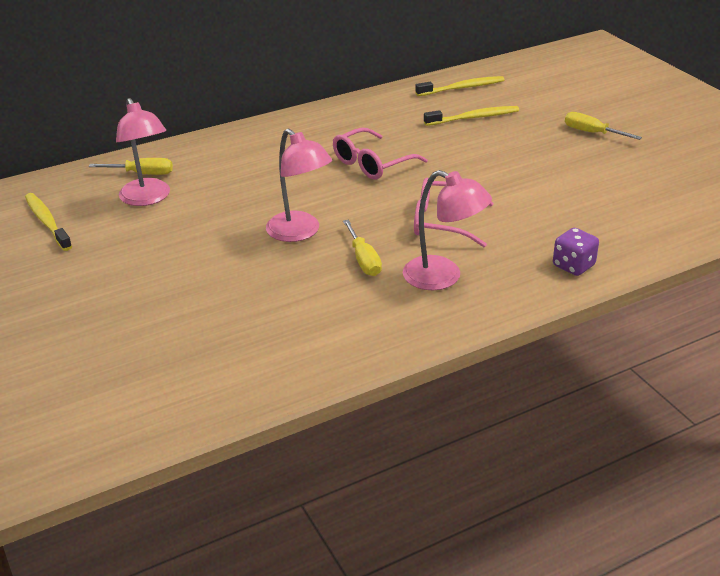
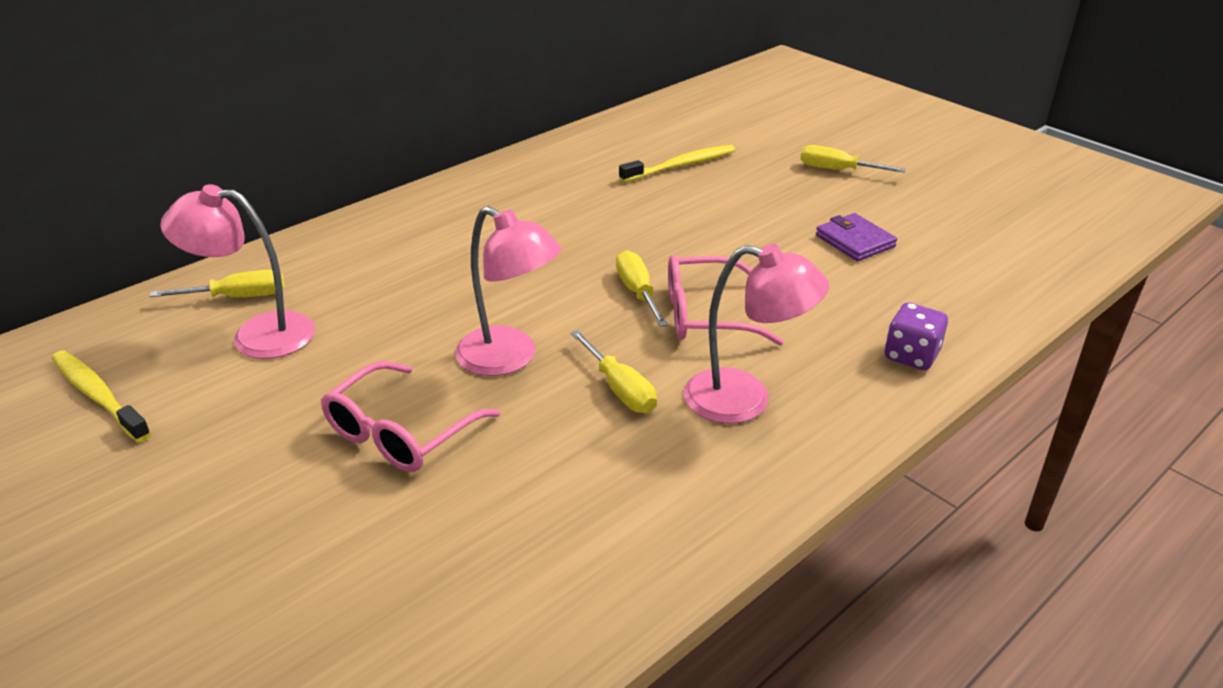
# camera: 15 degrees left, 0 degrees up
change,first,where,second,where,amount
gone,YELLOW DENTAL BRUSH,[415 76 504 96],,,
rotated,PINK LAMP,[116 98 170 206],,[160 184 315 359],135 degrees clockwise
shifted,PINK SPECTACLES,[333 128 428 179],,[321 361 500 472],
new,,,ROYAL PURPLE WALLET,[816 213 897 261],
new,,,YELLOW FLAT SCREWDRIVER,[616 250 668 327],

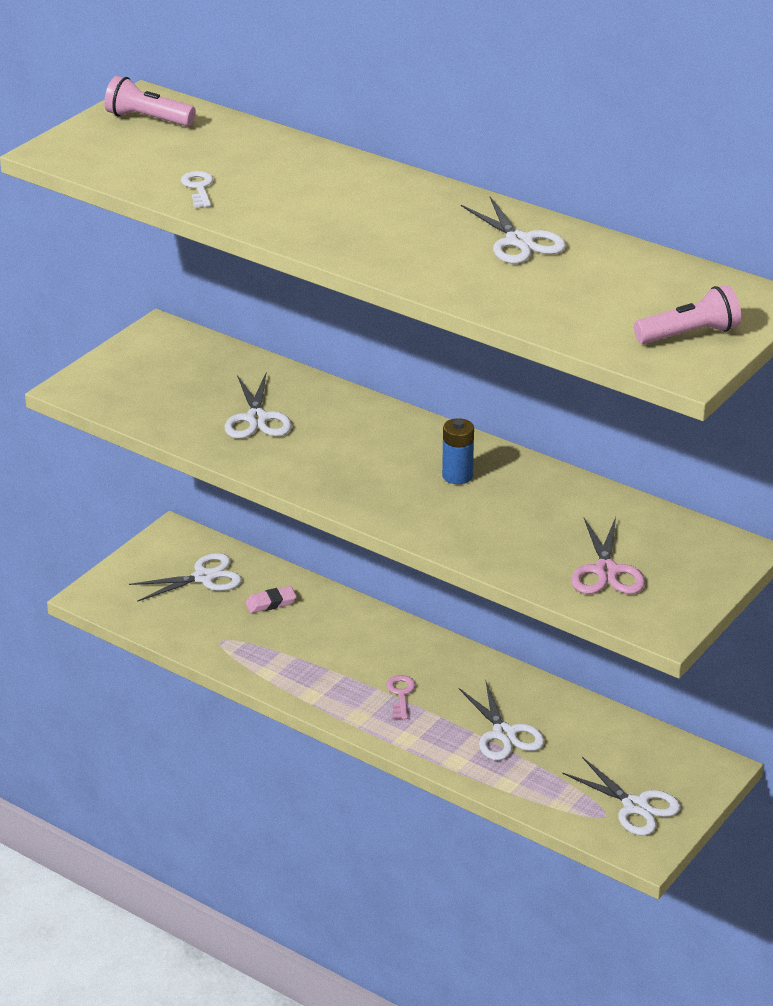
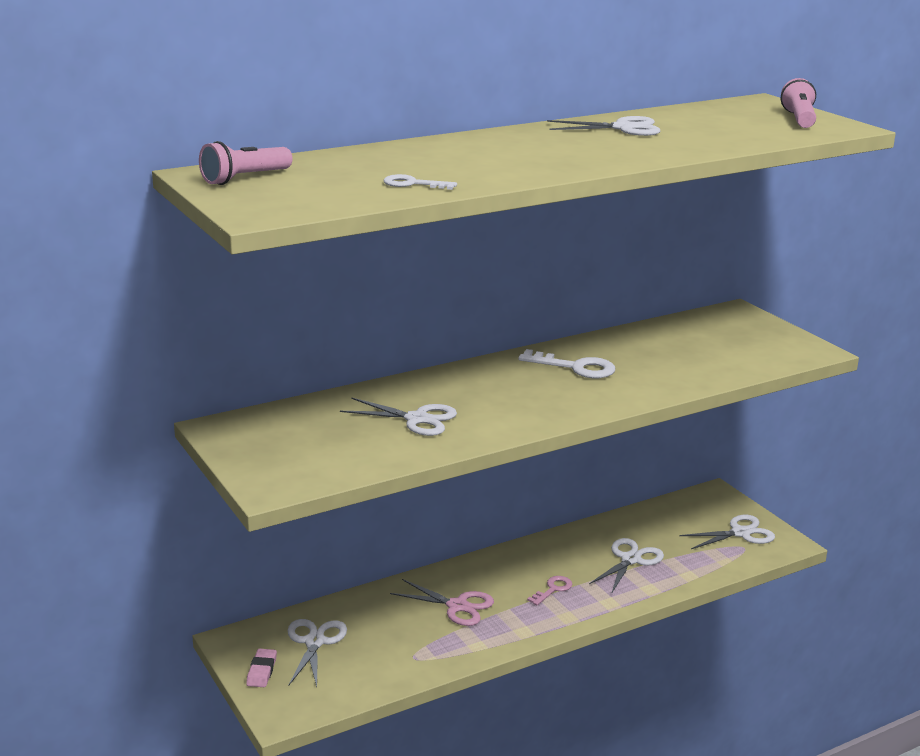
# camera: 65 degrees left, 10 degrees down
change,first,where,second,where,amount
swapped,ROYAL BLUE AA BATTERY,[442 418 474 484],PURE WHITE LATCHKEY,[518 349 615 378],
shifted,PINK SHEARS,[571 517 645 594],,[390 579 494 626],
shifted,PINK ERASER,[245 586 297 613],,[246 648 277 687],
rotated,PINK LATCHKEY,[386 675 416 719],,[527 576 573 606],105 degrees clockwise
rotated,PURE WHITE SHEARS,[459 682 545 760],,[589 538 664 594],60 degrees counterclockwise

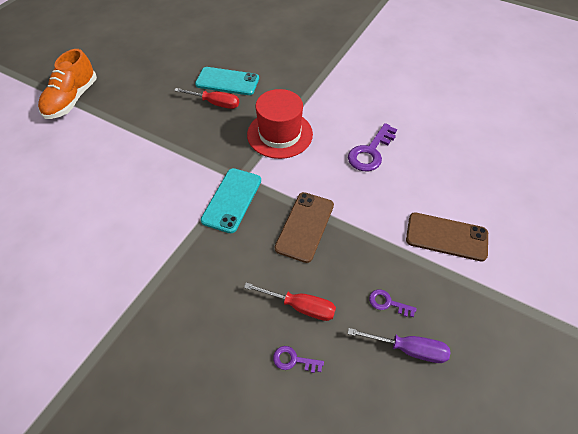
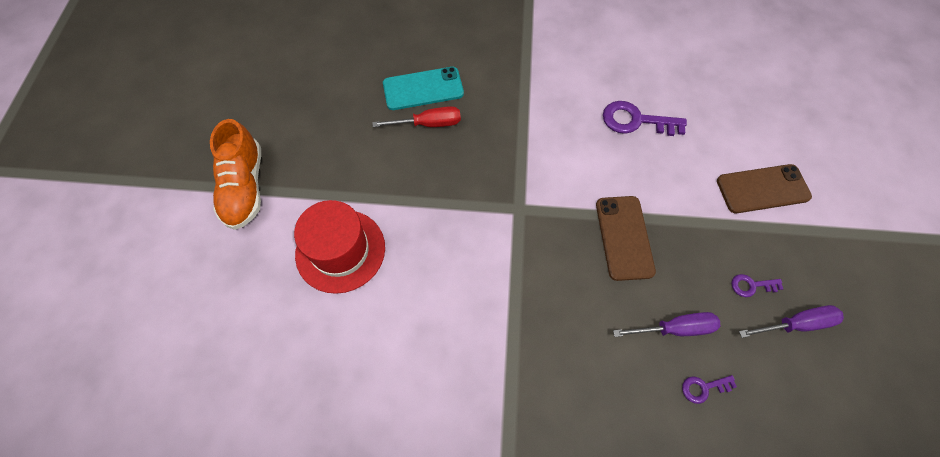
# camera: 25 degrees left, 10 degrees up
change,first,where,second,where,amount
shifted,SCARLET TALL HAT,[247 89 313 159],,[294 200 385 294],
rotated,ROYAL PURPLE LATCHKEY,[348 123 397 171],,[603 101 687 136],90 degrees clockwise
gone,TEAL MOBILE PHONE,[201 168 261 233],,,
repainted,SCARLET FLAT SCREWDRIVER,[244 283 336 321],ROYAL PURPLE FLAT SCREWDRIVER,[613 312 720 337],

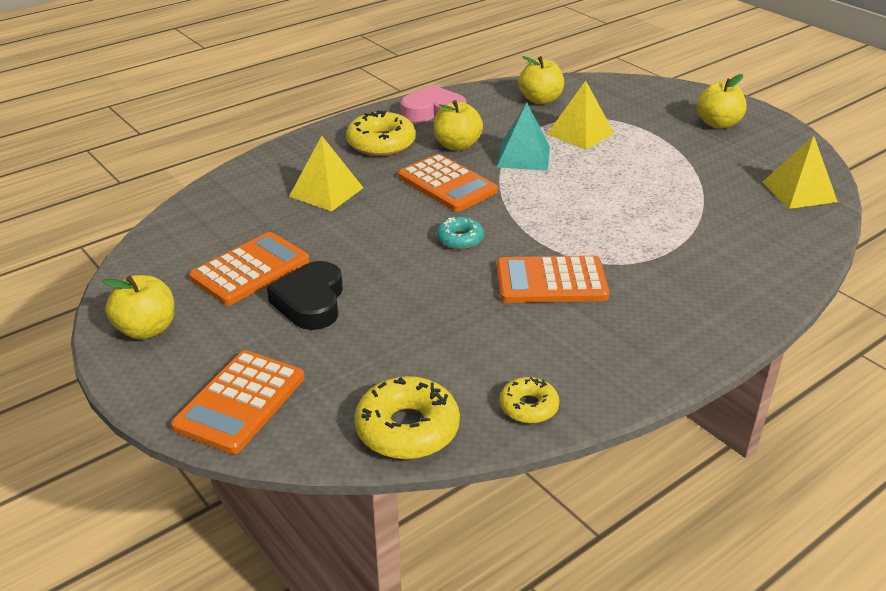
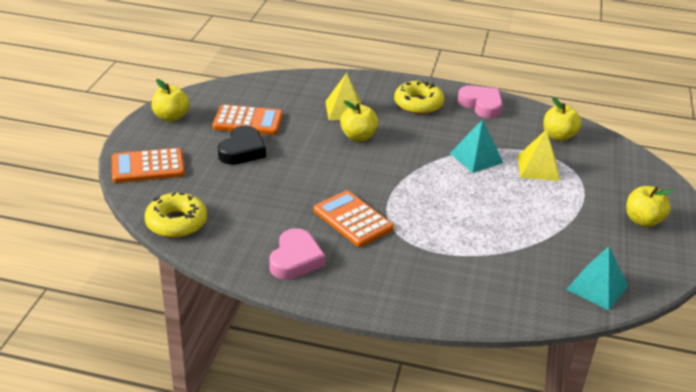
# camera: 50 degrees right, 0 degrees up
change,first,where,second,where,amount
shifted,YELLOW TOY APPLE,[434 100 483 151],,[340 101 378 141],
repainted,YELLOW PYRAMID,[762 136 838 209],TEAL PYRAMID,[566 246 628 311],
gone,ORANGE CALCULATOR,[398 154 498 212],,,
gone,TEAL DOUGHNUT,[437 217 484 249],,,
rotated,JET-BLACK HEART SHAPE,[267 261 343 330],,[218 126 266 165],150 degrees clockwise
gone,YELLOW DOUGHNUT,[500 377 560 423],,,
new,,,PINK HEART SHAPE,[269 228 325 280],

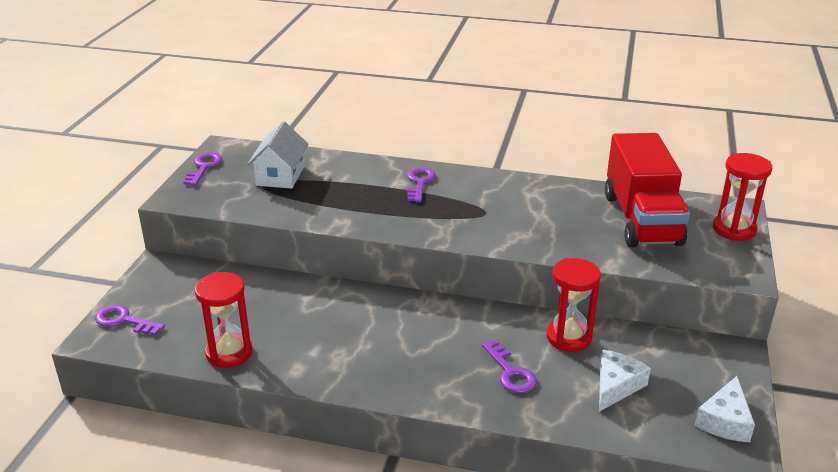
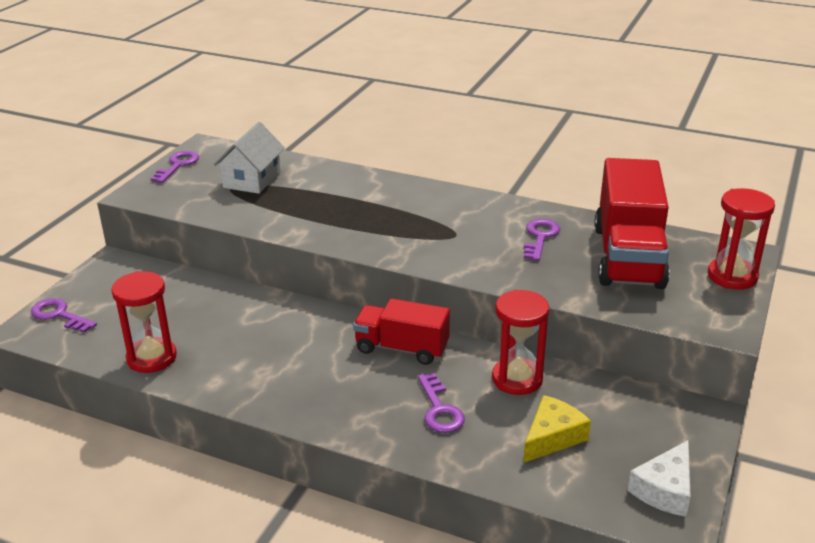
# camera: 10 degrees right, 0 degrees up
change,first,where,second,where,amount
shifted,ROYAL PURPLE LATCHKEY,[407 167 436 202],,[524 219 560 261],
repainted,PURE WHITE CHEESE WEDGE,[599 350 651 412],YELLOW CHEESE WEDGE,[523 395 591 463],
new,,,SCARLET TOY TRUCK,[353 299 450 365],

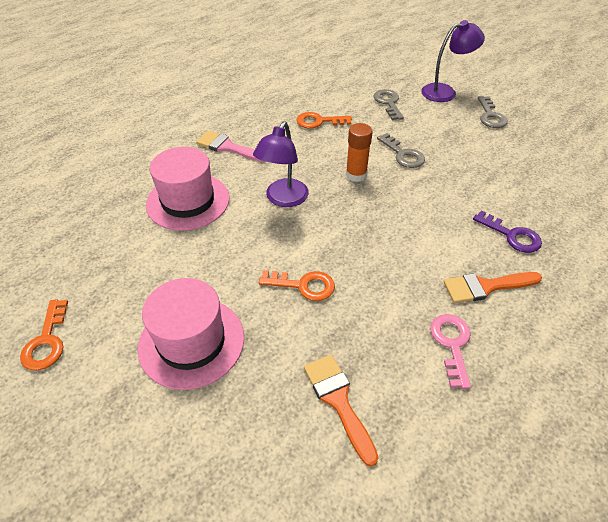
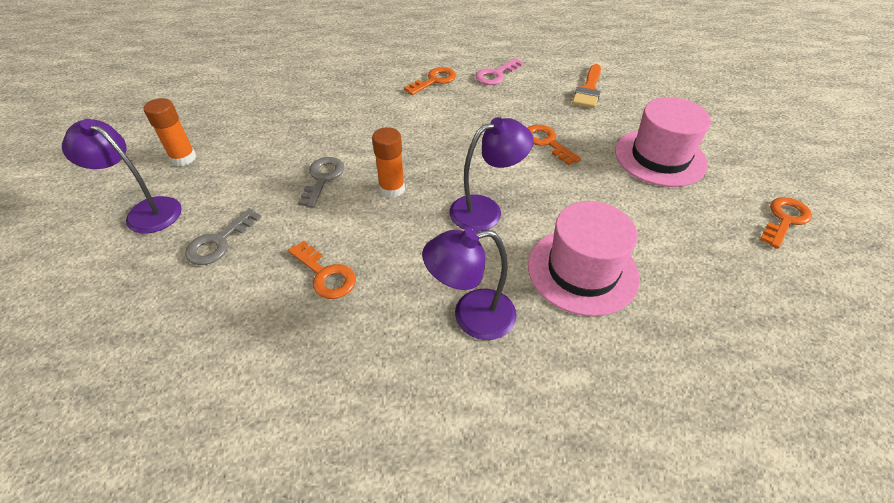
# camera: 135 degrees left, 0 degrees up
change,first,where,second,where,amount
swapped,GRAY LATCHKEY,[478 96 508 128],ORANGE STICK OF GLUE,[144 98 196 166],
swapped,PINK BRUSH,[196 131 265 162],ROYAL PURPLE LAMP,[422 228 517 340],
gone,ROYAL PURPLE LATCHKEY,[473 210 542 253],,,
swapped,ORANGE BRUSH,[444 272 542 303],ORANGE LATCHKEY,[404 67 456 95],

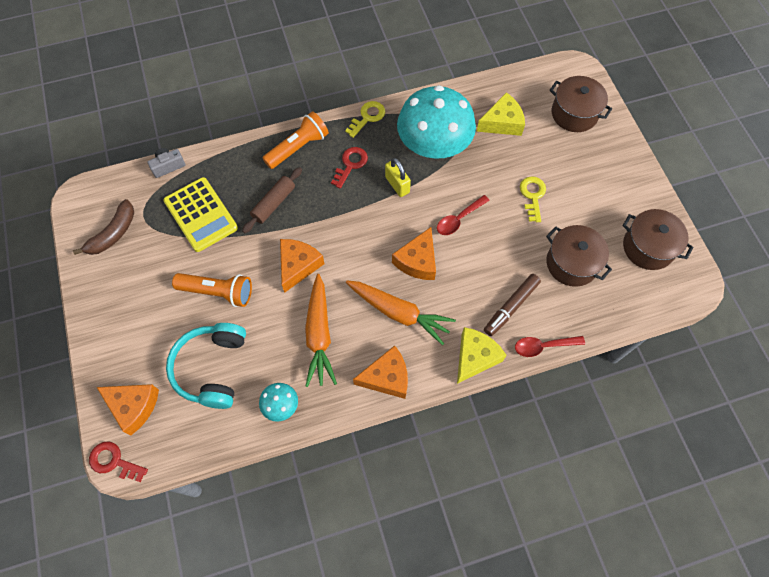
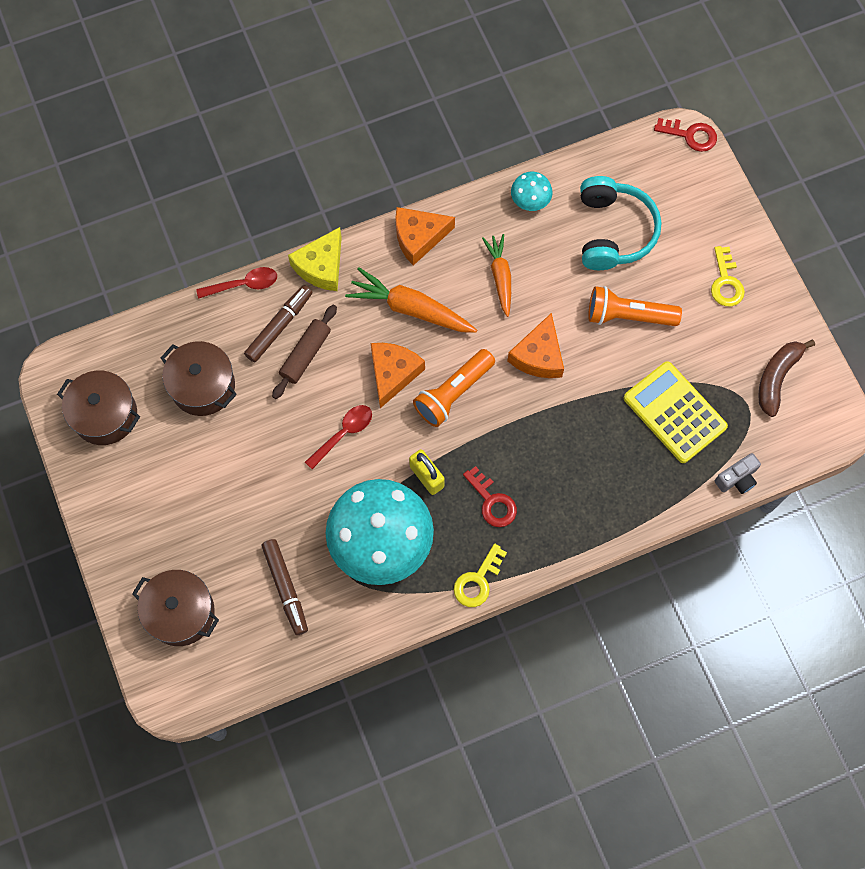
# camera: 175 degrees right, 5 degrees up
change,first,where,second,where,amount
swapped,YELLOW CHEESE WEDGE,[476 92 525 136],BROWN MARKER,[261 539 308 635],
shifted,ORANGE TORCH,[262 111 329 169],,[413 349 495 427],
rotated,SCARLET LATCHKEY,[331 147 368 189],,[463 466 517 527],60 degrees counterclockwise
shifted,BROWN ROLLING PIN,[242 167 302 233],,[272 305 337 399],
shifted,YELLOW LATCHKEY,[520 176 546 222],,[711 246 745 306],
scaled,ORANGE ROOT VEGETABLE,[305 274 337 387],,[482 234 511 317],x0.66
gone,ORANGE CHEESE WEDGE,[97 384 159 436],,,

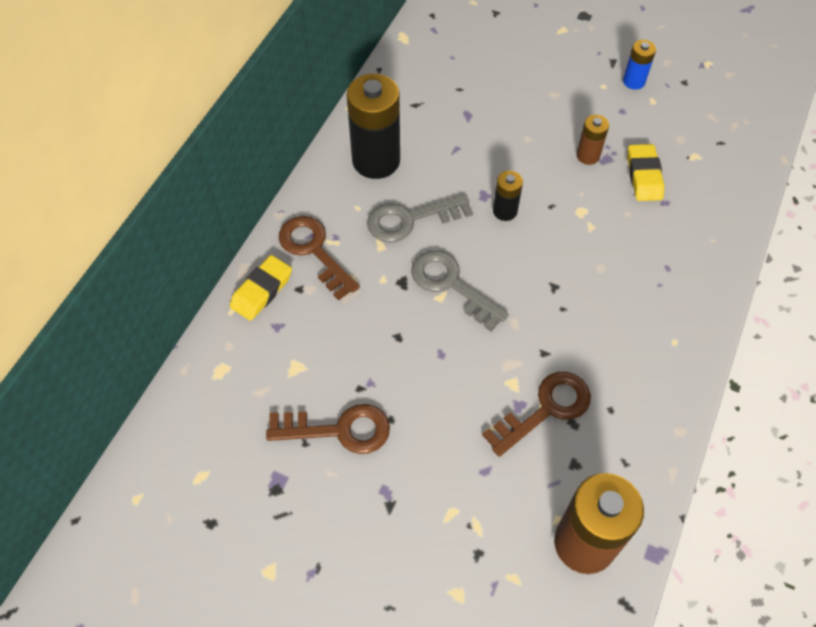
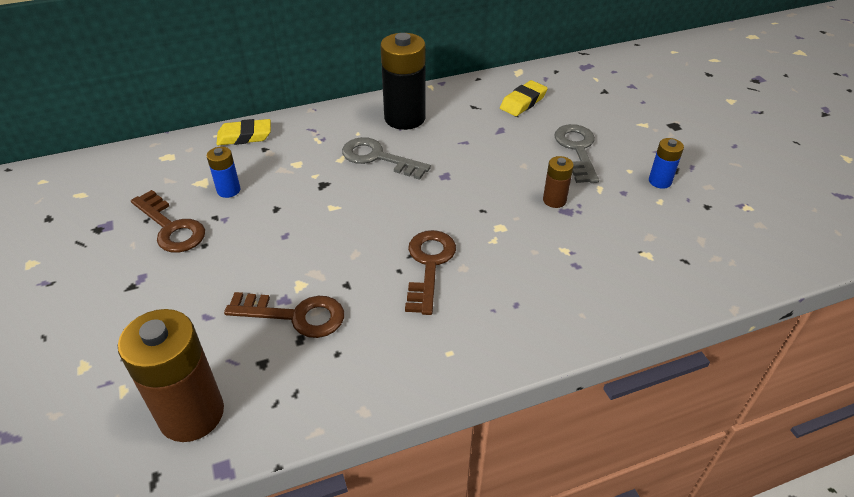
# camera: 45 degrees right, 15 degrees down
change,first,where,second,where,amount
shifted,YELLOW ERASER,[627 144 664 201],,[500 80 548 116],
gone,JET-BLACK AA BATTERY,[493 171 523 221],,,
shifted,BROWN LATCHKEY,[279 216 360 300],,[405 230 456 315],
shifted,GRAY LATCHKEY,[411 250 509 332],,[554 124 599 183],
new,,,ROYAL BLUE AA BATTERY,[207 147 240 198],

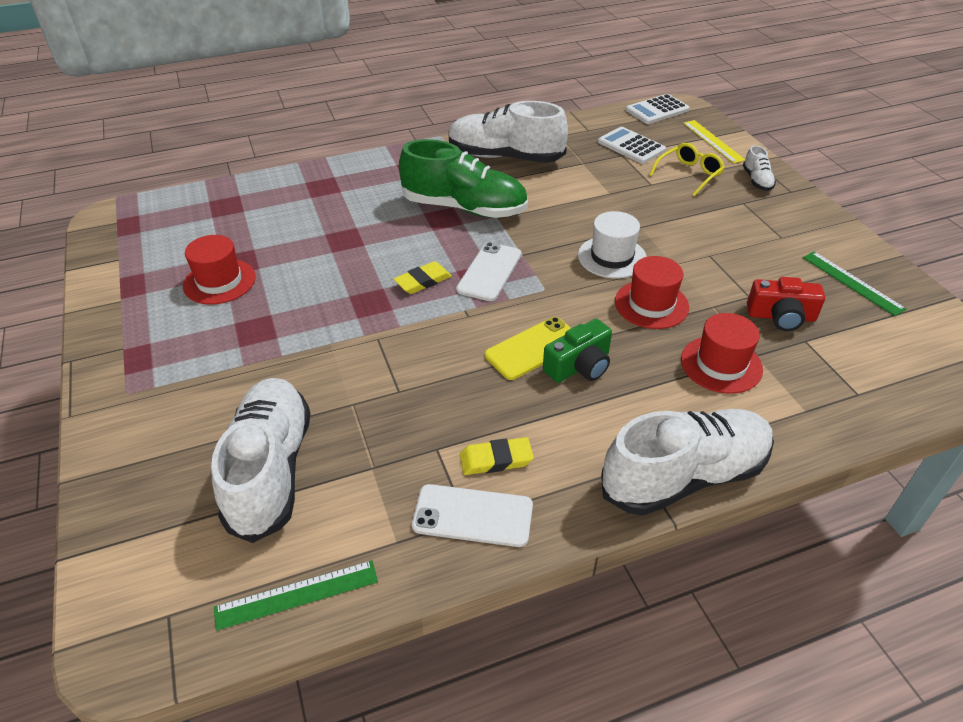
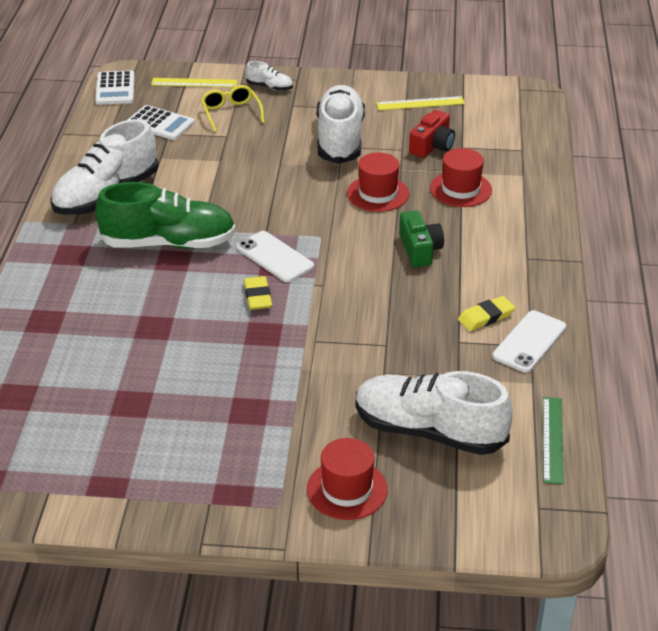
# camera: 65 degrees left, 5 degrees down
change,first,where,second,where,amount
rotated,PURE WHITE CALCULATOR,[598 127 666 164],,[128 105 195 140],135 degrees counterclockwise
rotated,EMERALD LACE-UP SHOE,[399 139 528 218],,[95 182 236 249],45 degrees clockwise
gone,PURE WHITE TALL HAT,[578 211 647 278],,,
shifted,SCARLET TALL HAT,[183 235 256 305],,[307 438 388 520],
repainted,EMERALD RULER,[803 252 906 316],YELLOW RULER,[377 96 465 110],
gone,YELLOW MOBILE PHONE,[485 317 571 380],,,
shifted,PURE WHITE LACE-UP SHOE,[601 409 774 516],,[317 85 365 164],
rotated,YELLOW ERASER,[460 437 534 475],,[458 296 515 331],45 degrees clockwise

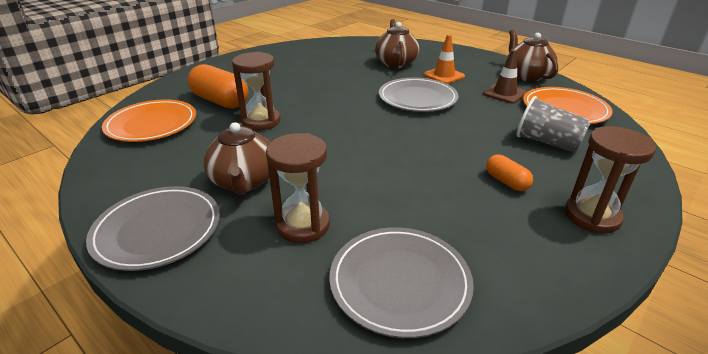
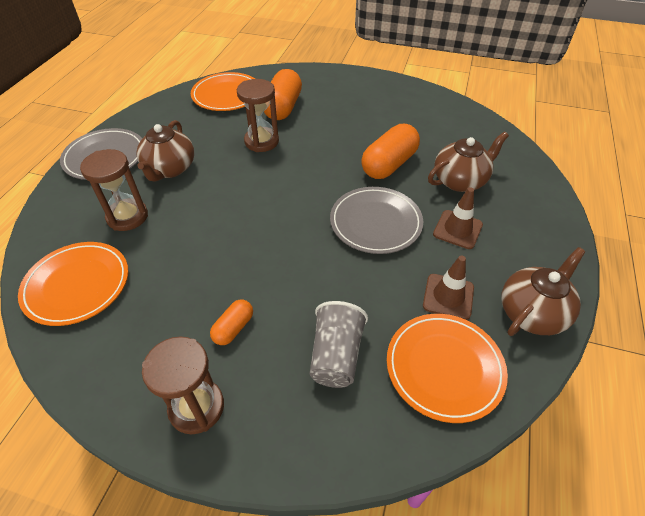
# camera: 65 degrees right, 15 degrees up
change,first,where,second,where,amount
repainted,ORANGE TRAFFIC CONE,[424 34 465 84],BROWN TRAFFIC CONE,[433 187 483 249],
rotated,BROWN TEAPOT,[203 122 270 195],,[137 120 194 182],45 degrees counterclockwise
repainted,GRAY FLAT DISH,[329 227 474 338],ORANGE FLAT DISH,[18 242 128 326],
new,,,ORANGE PILL SHAPE,[361 124 420 179],

